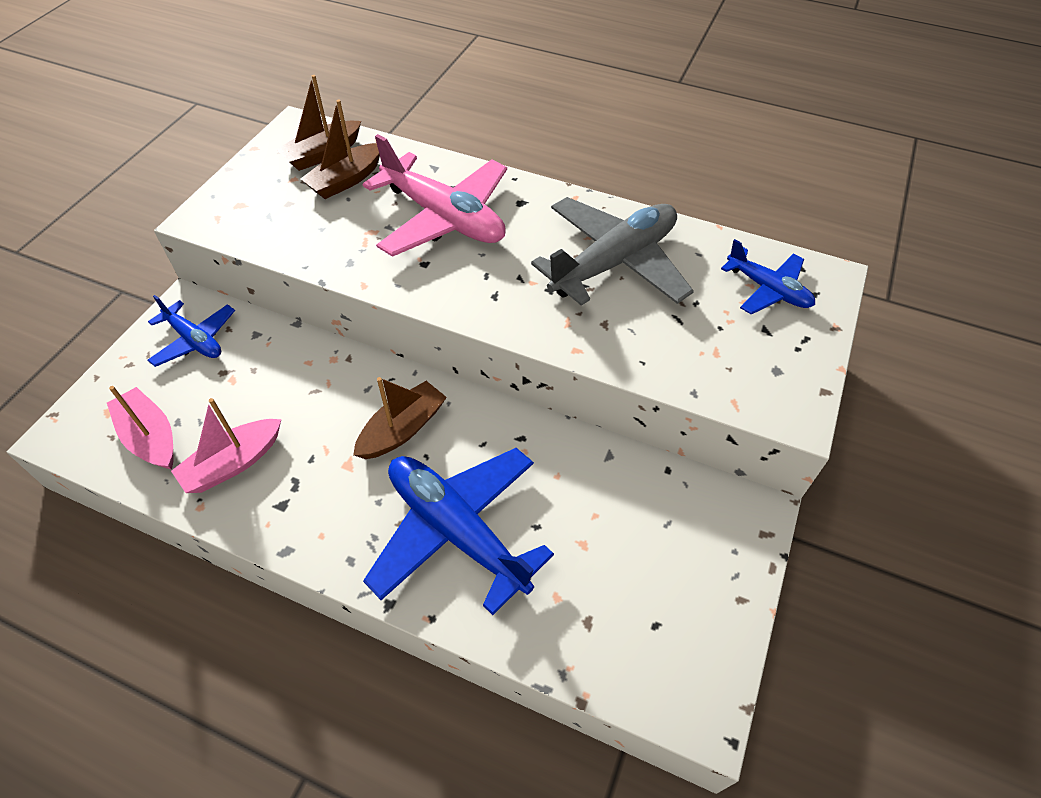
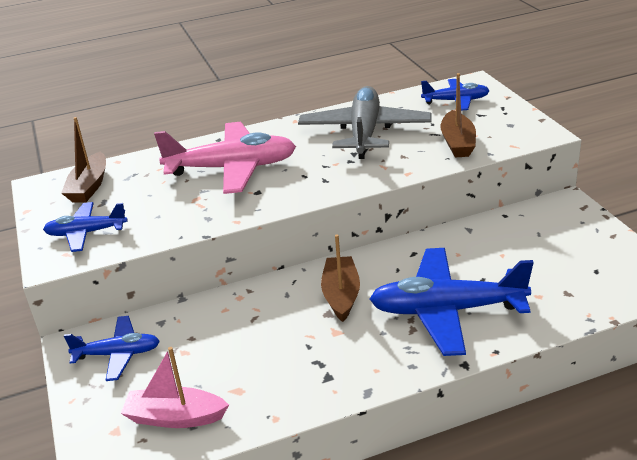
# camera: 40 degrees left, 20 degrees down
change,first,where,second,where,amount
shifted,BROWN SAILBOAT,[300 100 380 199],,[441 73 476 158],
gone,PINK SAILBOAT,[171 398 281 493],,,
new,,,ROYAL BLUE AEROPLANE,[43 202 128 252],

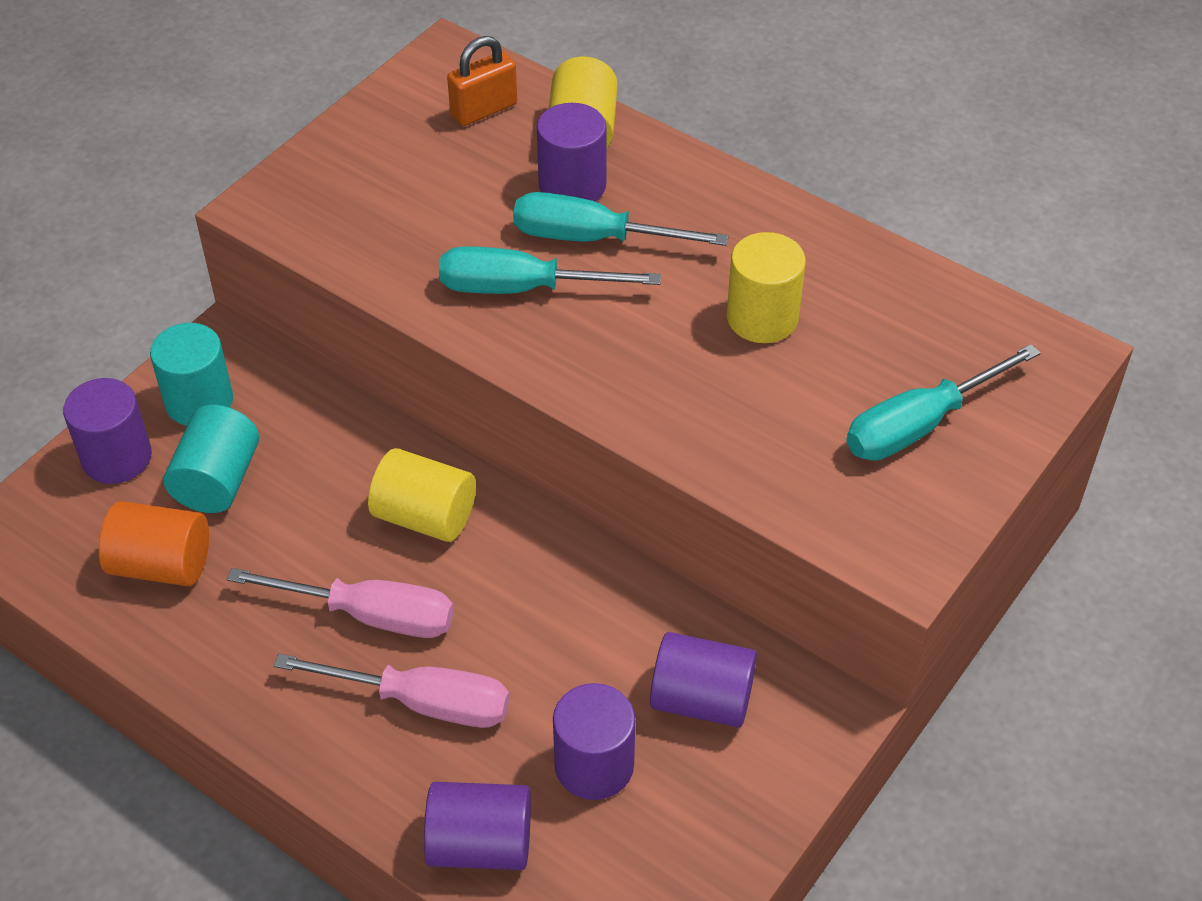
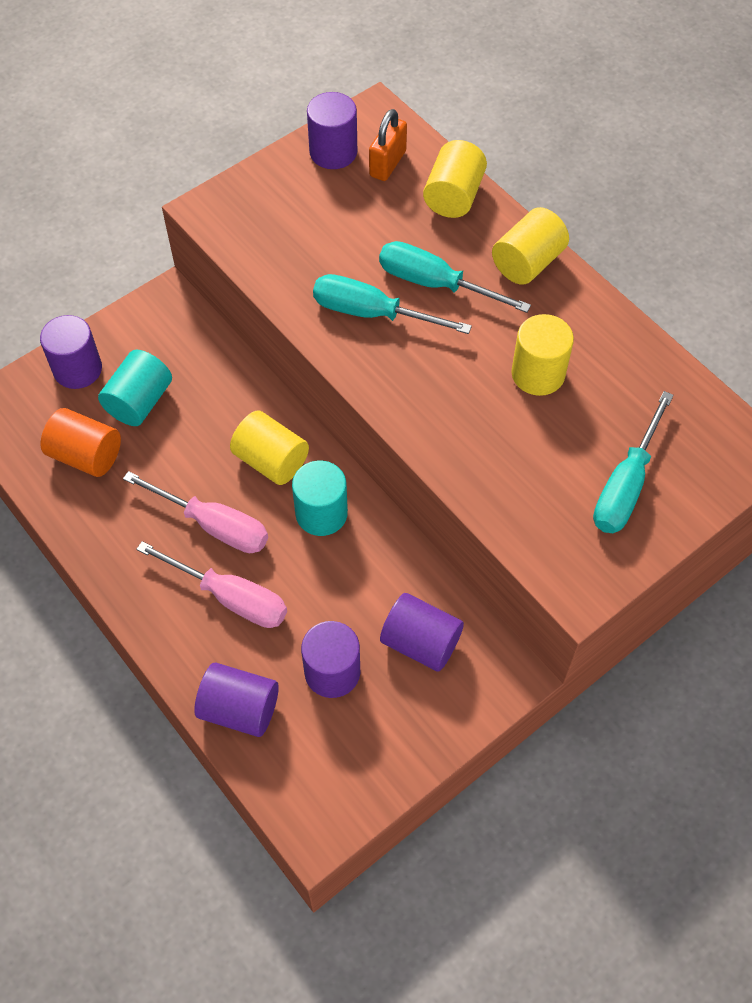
# camera: 15 degrees right, 10 degrees up
change,first,where,second,where,amount
rotated,ORANGE LOCK,[447 36 517 126],,[369 109 407 181],45 degrees counterclockwise
shifted,ROYAL PURPLE SOLID CYLINDER,[537 103 607 201],,[307 92 357 169],
shifted,TEAL SOLID CYLINDER,[150 323 233 426],,[292 461 348 536],
rotated,TEAL FLAT SCREWDRIVER,[846 344 1040 461],,[593 391 674 533],45 degrees counterclockwise
new,,,YELLOW SOLID CYLINDER,[492 207 569 285],

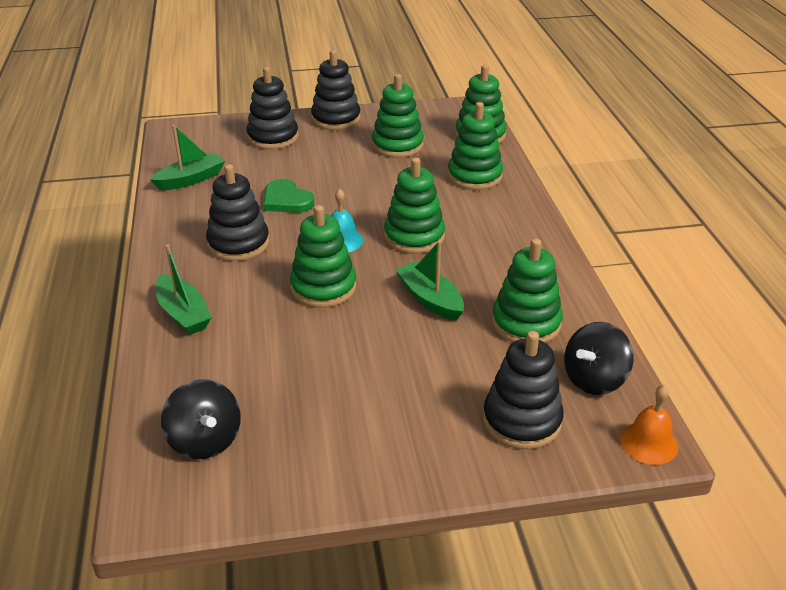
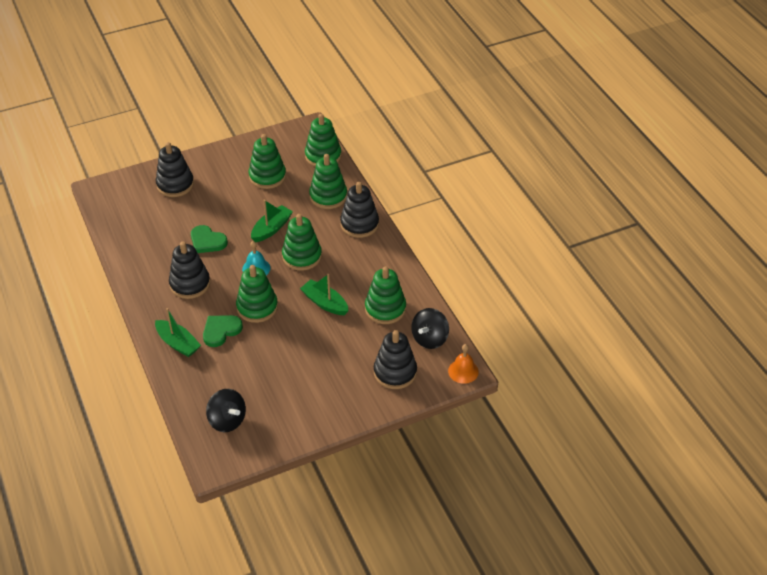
# camera: 15 degrees left, 10 degrees up
change,first,where,second,where,amount
shifted,JET-BLACK STACKING RINGS,[311 50 361 130],,[340 182 379 238],
shifted,EMERALD SAILBOAT,[150 125 225 190],,[251 200 293 242],
new,,,EMERALD HEART SHAPE,[203 315 243 347],

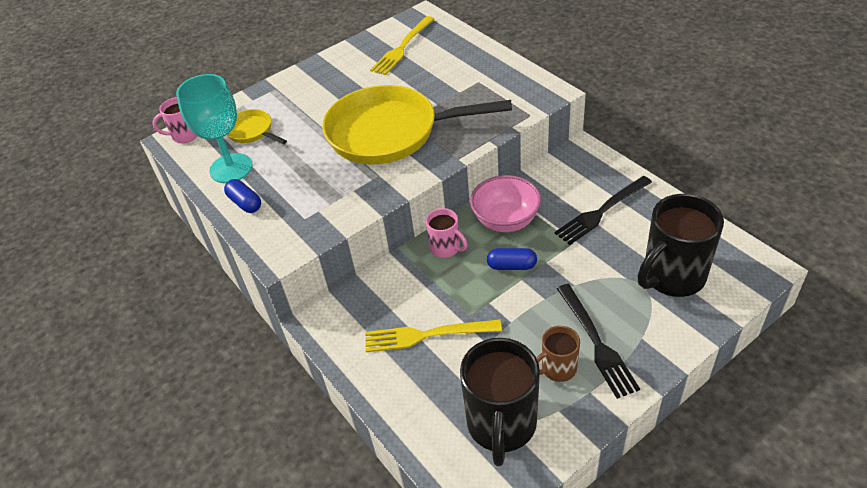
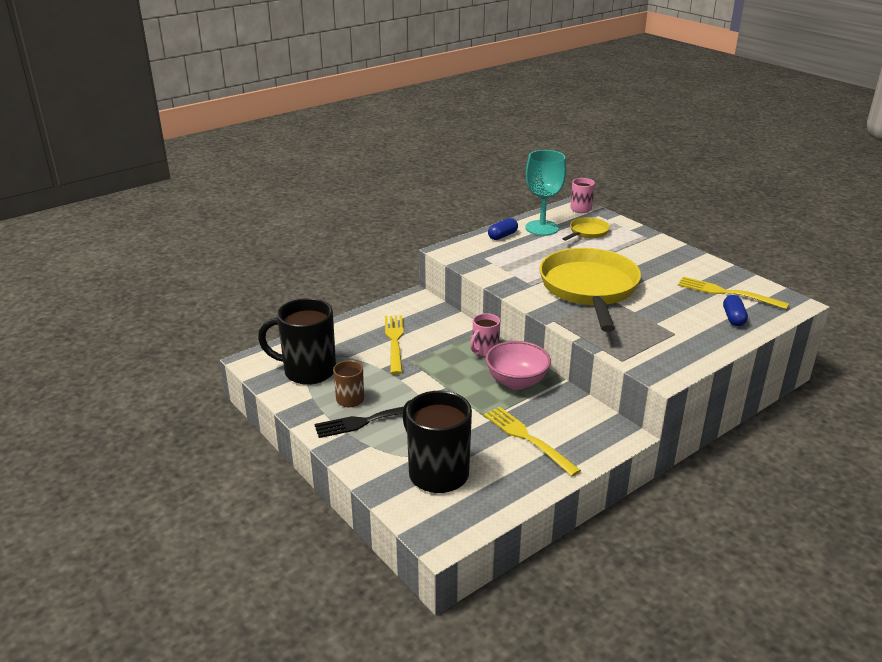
# camera: 85 degrees right, 15 degrees down
change,first,where,second,where,amount
repainted,JET-BLACK DINNER FORK,[555 176 652 245],YELLOW DINNER FORK,[484 407 581 476],
shifted,ROYAL BLUE PILL SHAPE,[487 248 537 270],,[723 295 748 326],

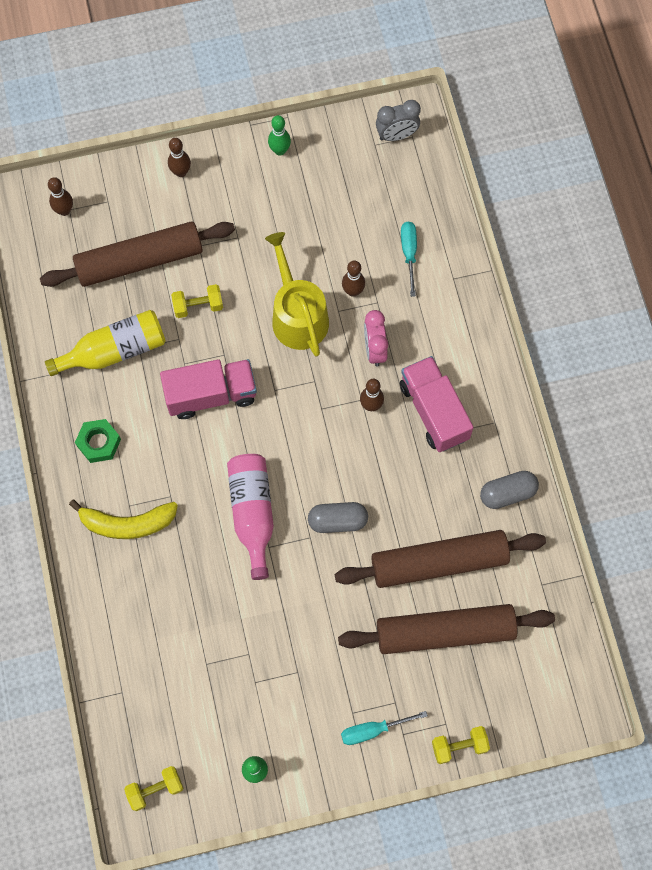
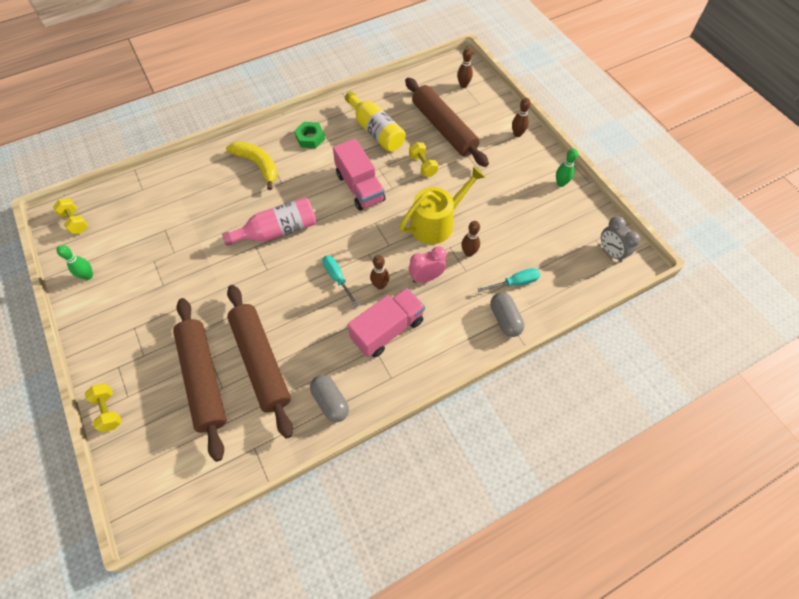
# camera: 75 degrees right, 10 degrees down
change,first,where,second,where,amount
rotated,YELLOW BANANA,[69 499 178 539],,[226 141 278 190],150 degrees clockwise
shifted,GRAY PILL SHAPE,[308 502 368 533],,[490 292 524 337],
shifted,TEAL FLAT SCREWDRIVER,[341 711 428 745],,[322 255 359 307],

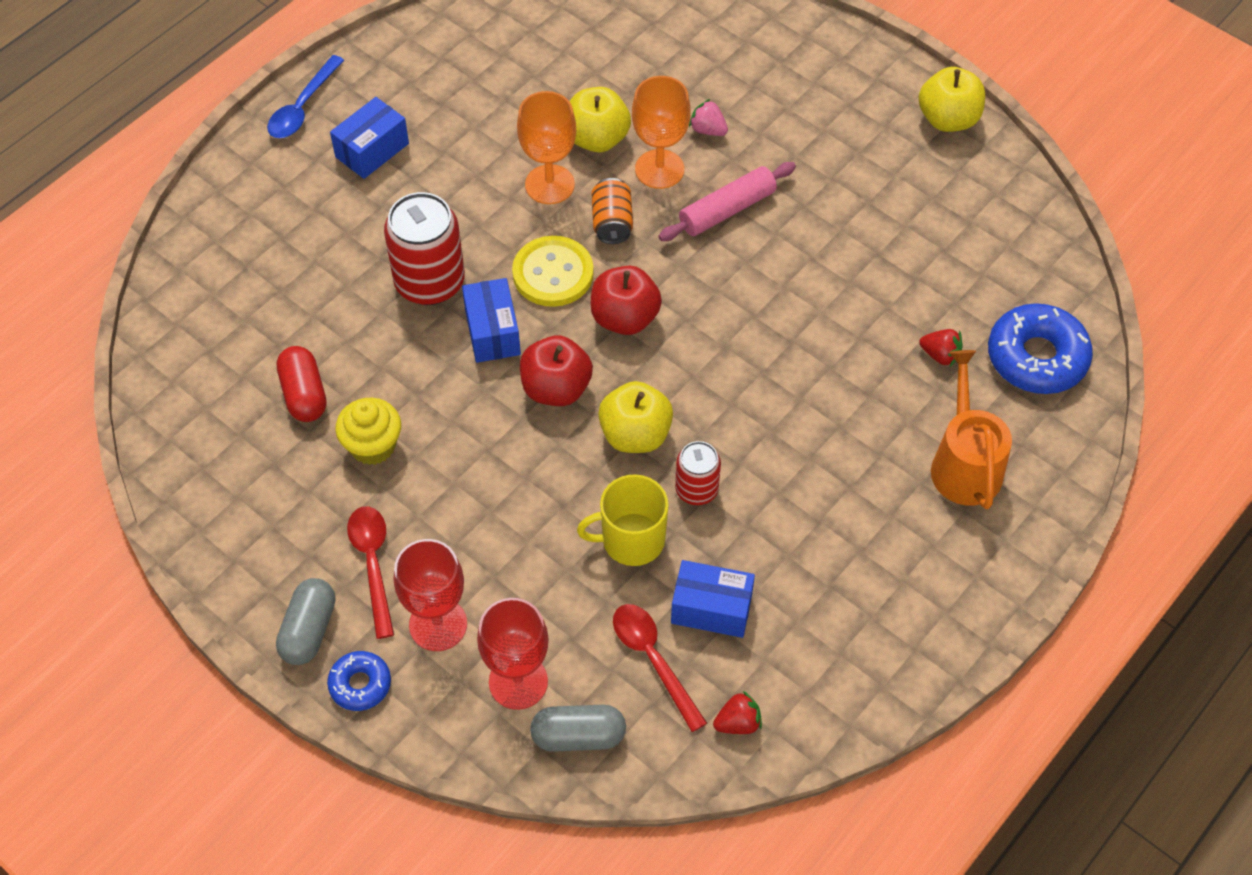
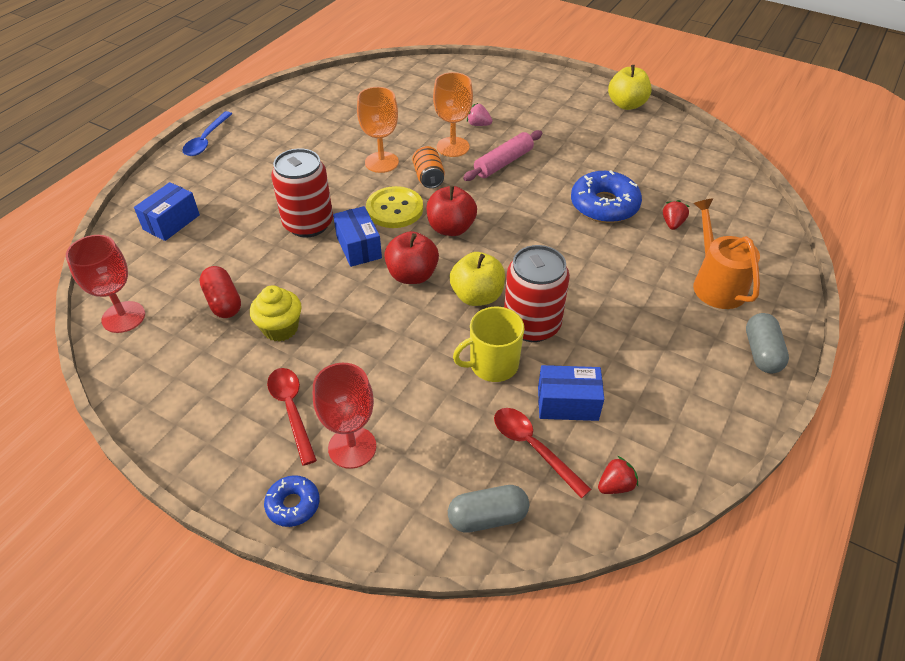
# camera: 10 degrees left, 10 degrees down
change,first,where,second,where,amount
gone,YELLOW TOY APPLE,[569 87 631 152],,,
shifted,ROYAL BLUE BOX,[330 97 409 179],,[134 182 200 241],
shifted,ROYAL BLUE DOUGHNUT,[988 303 1093 394],,[571 170 642 223],
rotated,SCARLET TOY STRAWBERRY,[919 329 963 366],,[663 200 689 230],90 degrees counterclockwise
scaled,SCARLET CAN,[675 441 721 505],,[504 245 570 342],x1.77
shifted,GRAY PILL SHAPE,[276 578 335 665],,[746 313 789 373],
shifted,SCARLET GOBLET,[477 598 549 710],,[66 235 145 333],

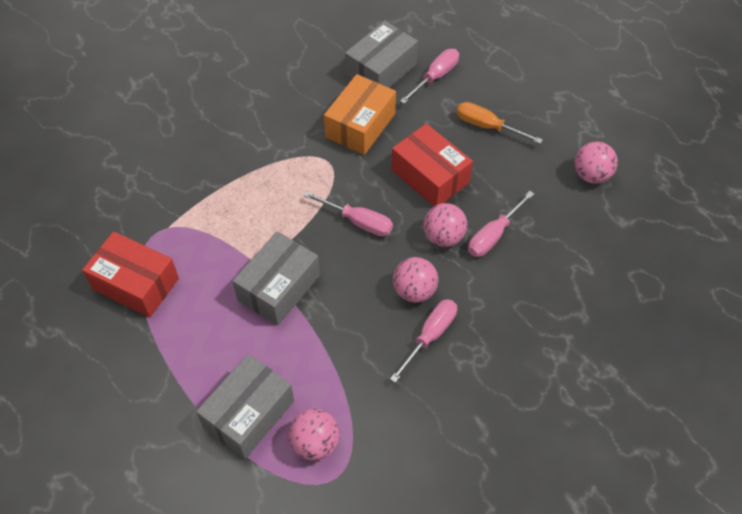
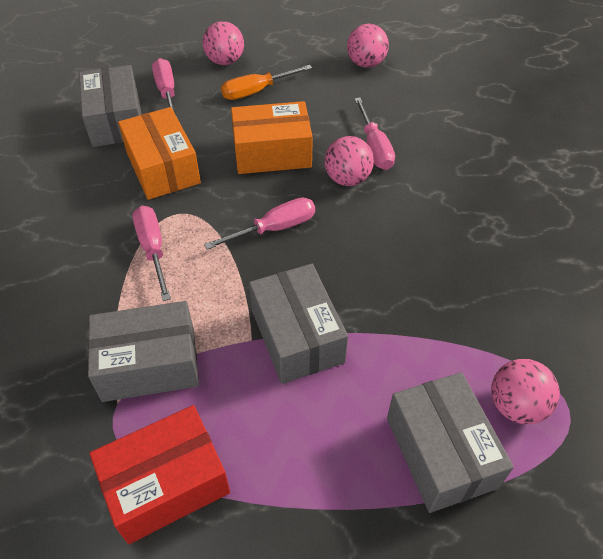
# camera: 55 degrees left, 5 degrees down
change,first,where,second,where,amount
repainted,SCARLET BOX,[391 124 473 206],ORANGE BOX,[231 101 313 174],
shifted,PINK SPHERE,[393 257 438 303],,[202 21 244 65],
shifted,PINK FLAT SCREWDRIVER,[390 299 457 383],,[133 206 171 301],
new,,,GRAY BOX,[88 301 199 402],

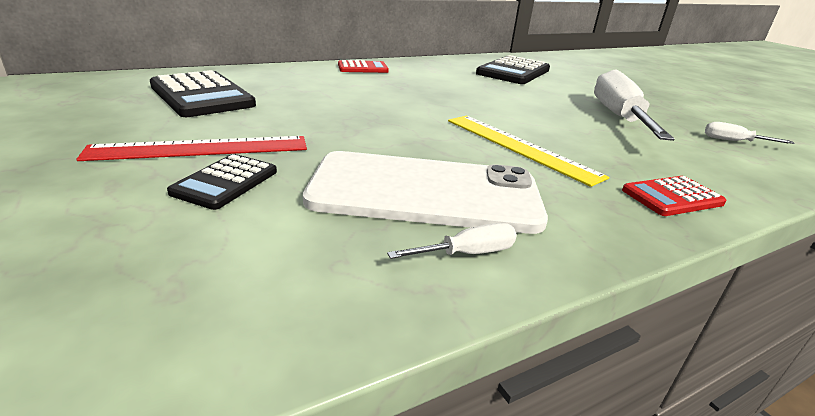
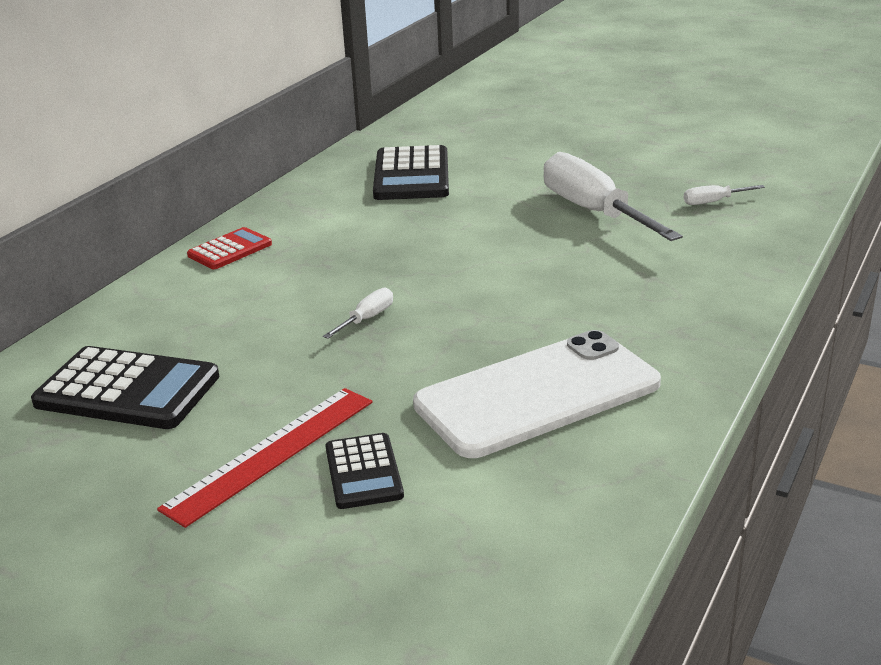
# camera: 30 degrees left, 0 degrees up
change,first,where,second,where,amount
gone,YELLOW RULER,[448 116 609 187],,,
gone,SCARLET CALCULATOR,[622 176 727 216],,,
shifted,PURE WHITE FLAT SCREWDRIVER,[387 223 517 259],,[323 288 393 339],

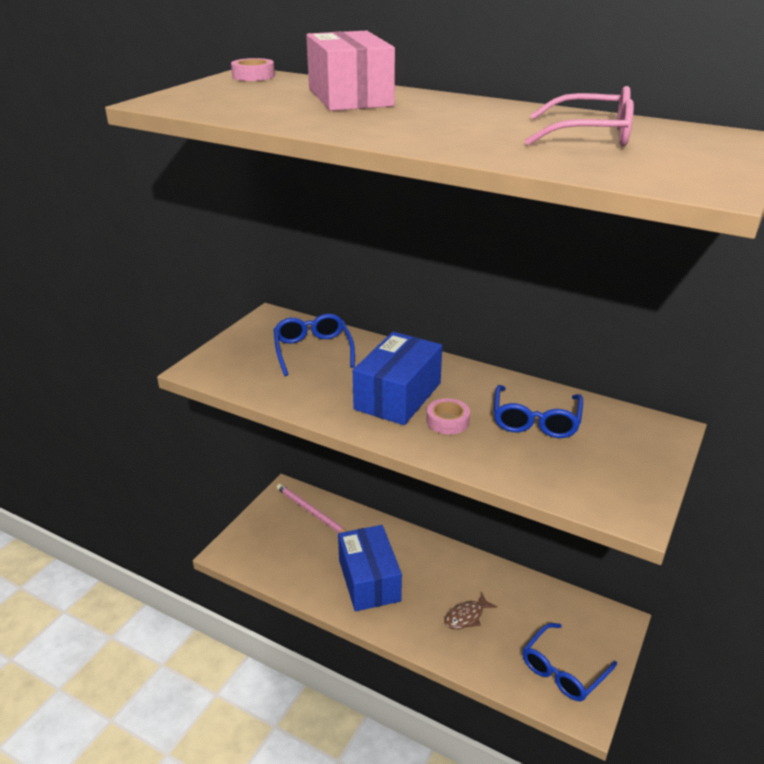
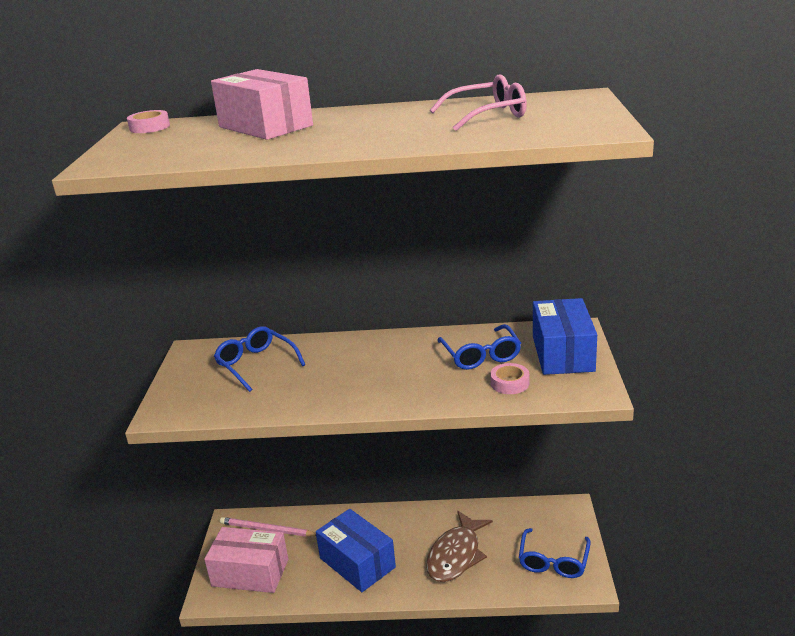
# camera: 25 degrees left, 5 degrees down
change,first,where,second,where,amount
shifted,ROYAL BLUE BOX,[353 332 442 425],,[533 298 597 375],
shifted,PINK TAPE,[427 398 470 434],,[490 363 529 394],
scaled,BROWN FISH,[444 593 497 629],,[426 511 493 582],x1.88
new,,,PINK BOX,[204 527 288 593],

